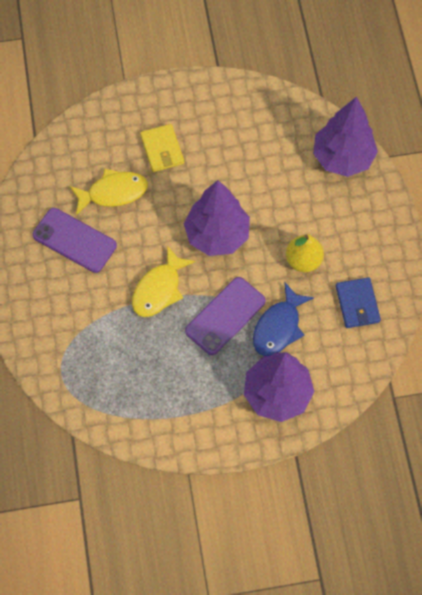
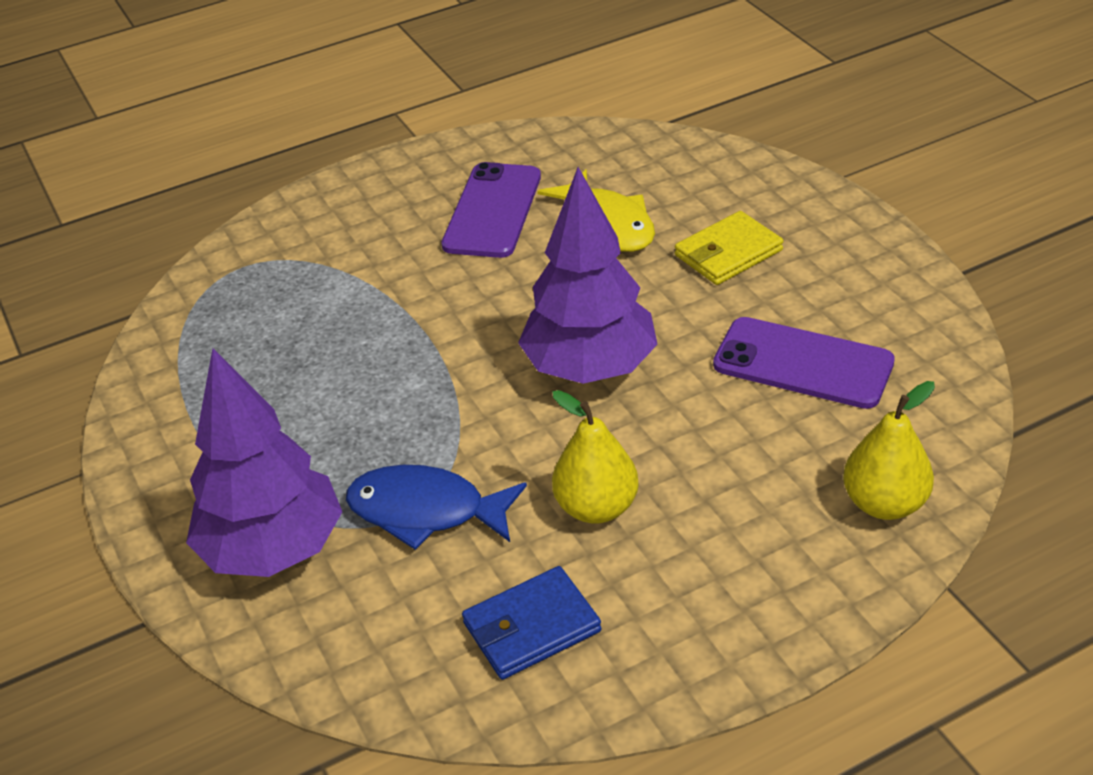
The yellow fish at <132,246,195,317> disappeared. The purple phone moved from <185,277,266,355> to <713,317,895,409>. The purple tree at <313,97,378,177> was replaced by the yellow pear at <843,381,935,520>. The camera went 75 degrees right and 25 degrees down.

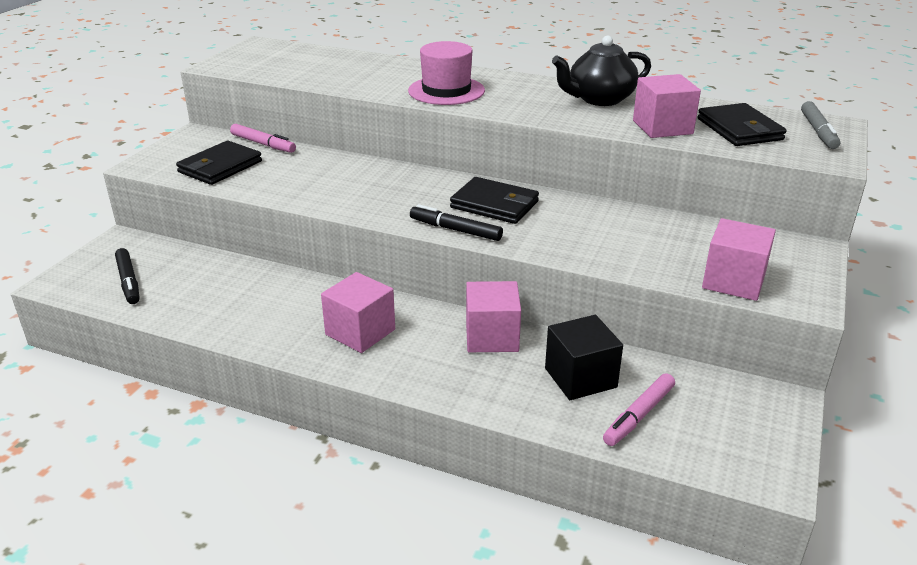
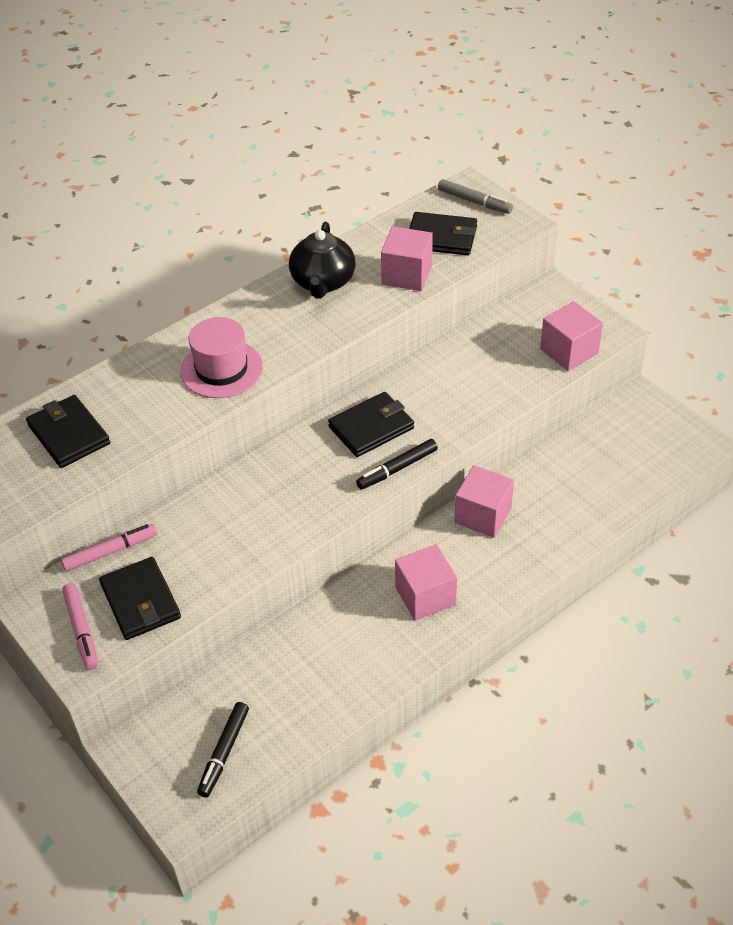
The black cube at <545,315,623,400> disappeared. The black wallet at <26,395,110,468> appeared. The pink marker moved from <603,373,675,446> to <62,583,98,670>. The black marker at <115,248,140,304> turned 105 degrees clockwise. The camera went 60 degrees left and 15 degrees up.

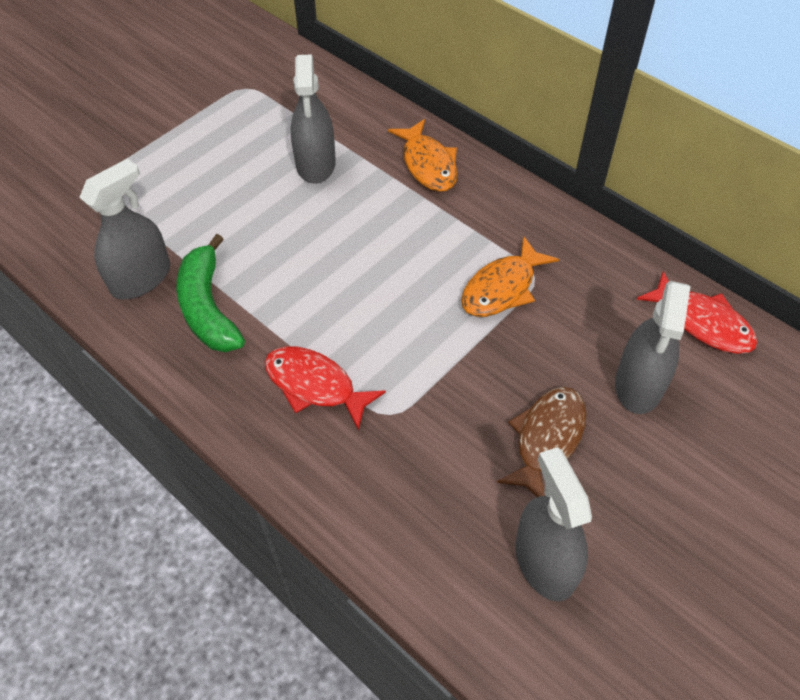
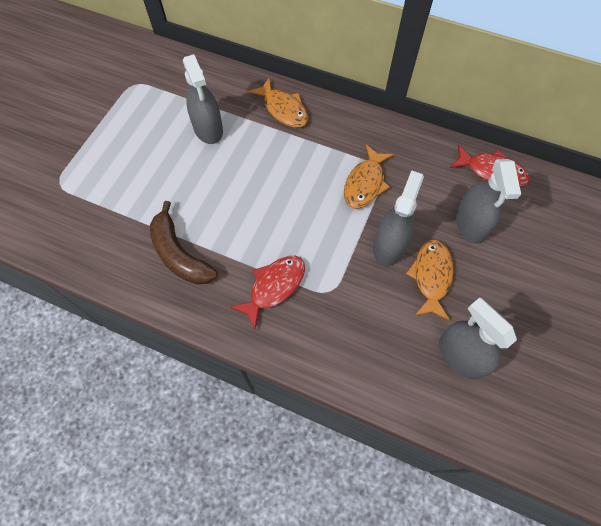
The grey spray bottle moved from <79,158,170,299> to <373,170,424,266>. The green banana at <177,234,245,352> became the brown banana at <150,201,218,284>. The brown fish at <496,387,587,497> became the orange fish at <406,239,454,321>. The red fish at <265,346,386,431> turned 120 degrees clockwise. The camera went 20 degrees left and 10 degrees up.

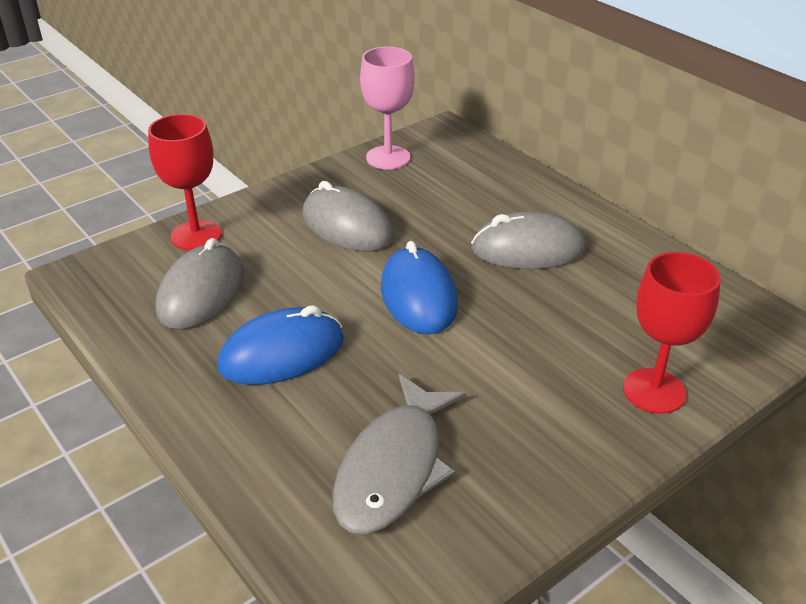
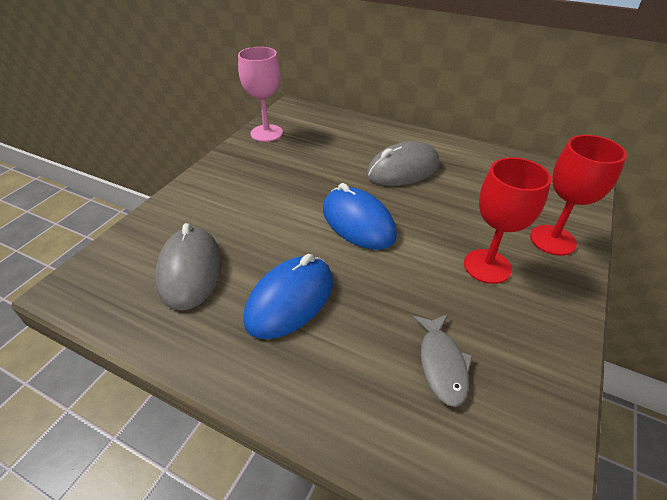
The grey mouse at <302,181,393,252> disappeared. The red goblet moved from <148,114,222,250> to <464,157,551,284>. The grey fish at <332,374,466,534> changed to 0.59 times the size. The camera went 25 degrees left and 5 degrees up.

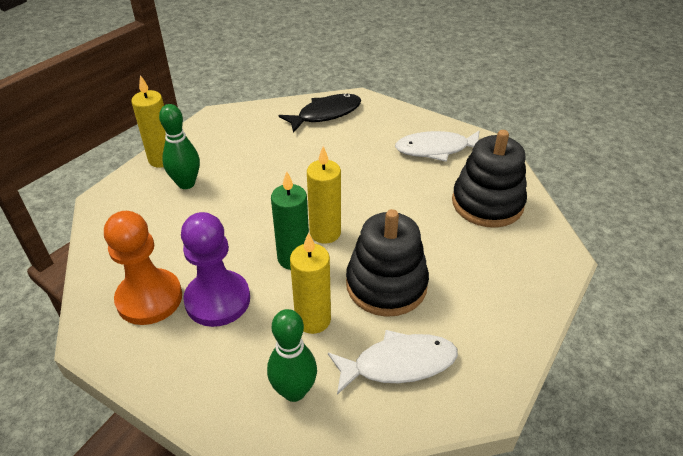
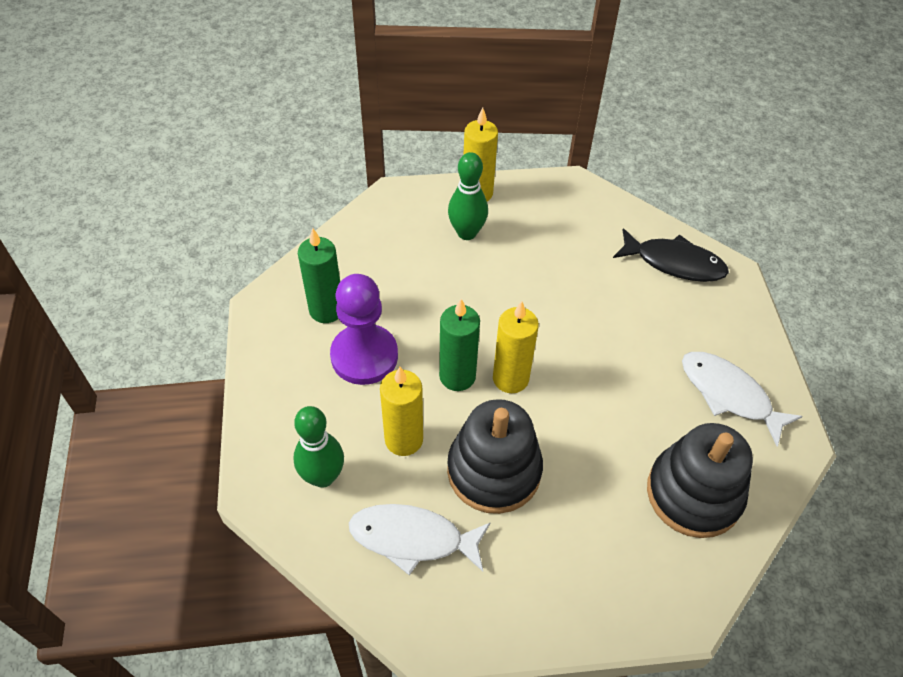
The orange pawn at <104,211,182,325> was replaced by the green candle at <298,228,340,323>. The white fish at <328,330,458,395> turned 150 degrees clockwise. The camera went 50 degrees right and 10 degrees up.

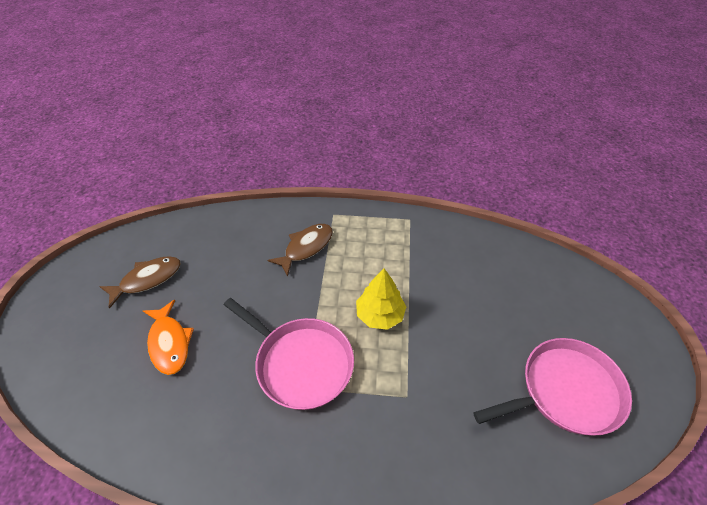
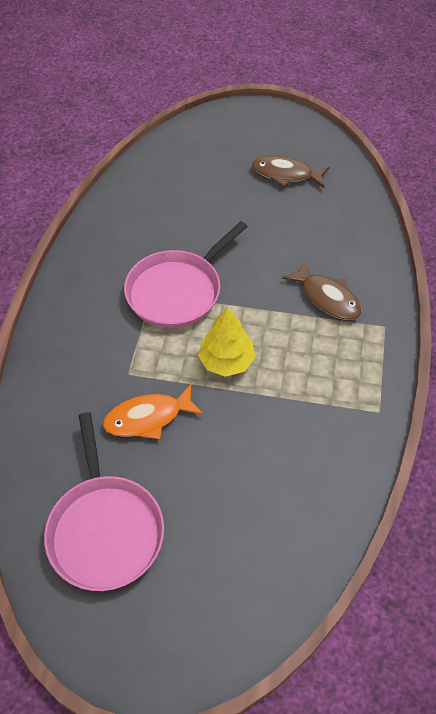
The orange fish moved from <143,300,194,375> to <103,384,203,439>. The brown fish at <99,256,181,309> turned 135 degrees clockwise. The camera went 95 degrees right and 5 degrees up.

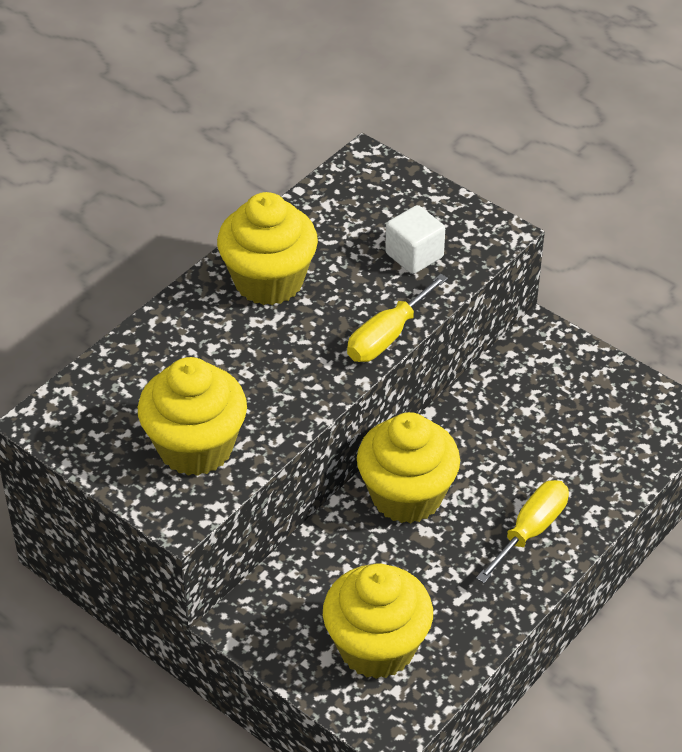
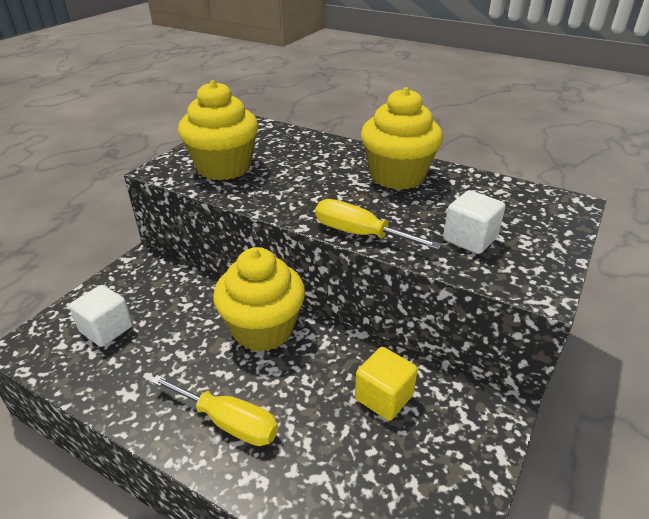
The yellow cube at <355,347,418,421> appeared. The yellow cupcake at <323,563,433,679> was replaced by the white cube at <69,285,133,347>. The camera went 80 degrees right and 10 degrees down.

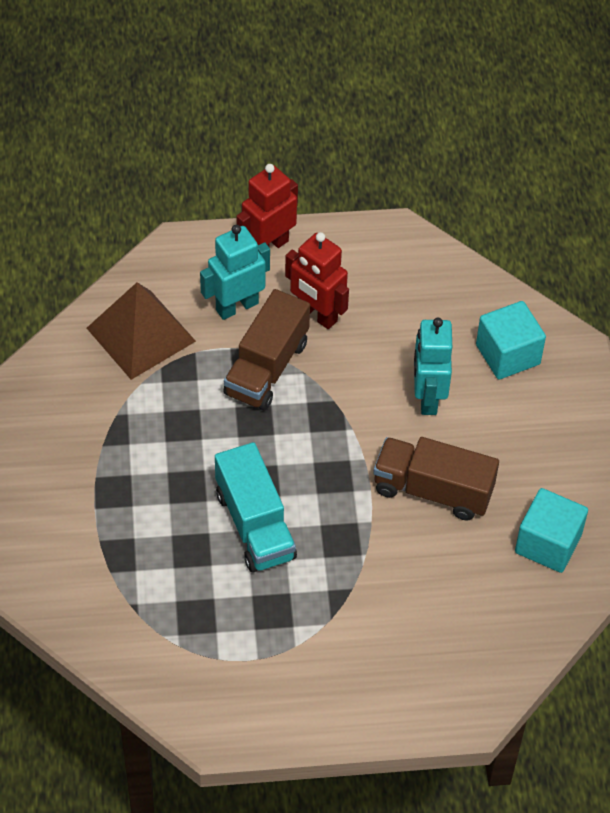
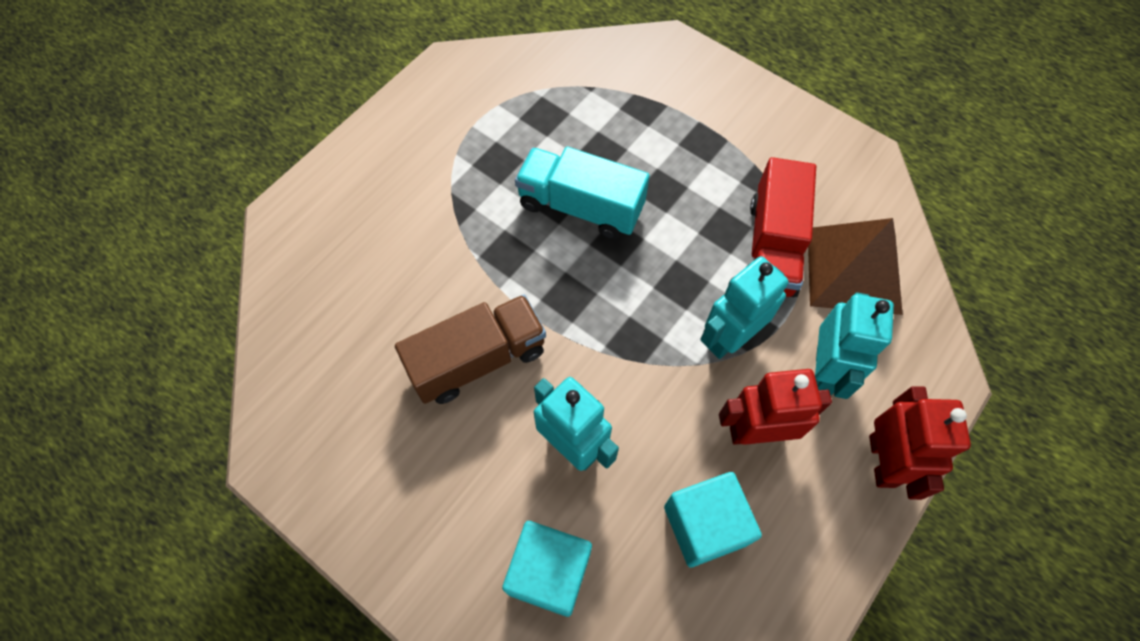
The red truck at <750,157,816,297> appeared. The turquoise cube moved from <515,488,588,573> to <664,472,762,567>. The brown truck at <223,289,310,410> was replaced by the turquoise robot at <700,256,789,359>. The camera went 135 degrees right and 10 degrees up.

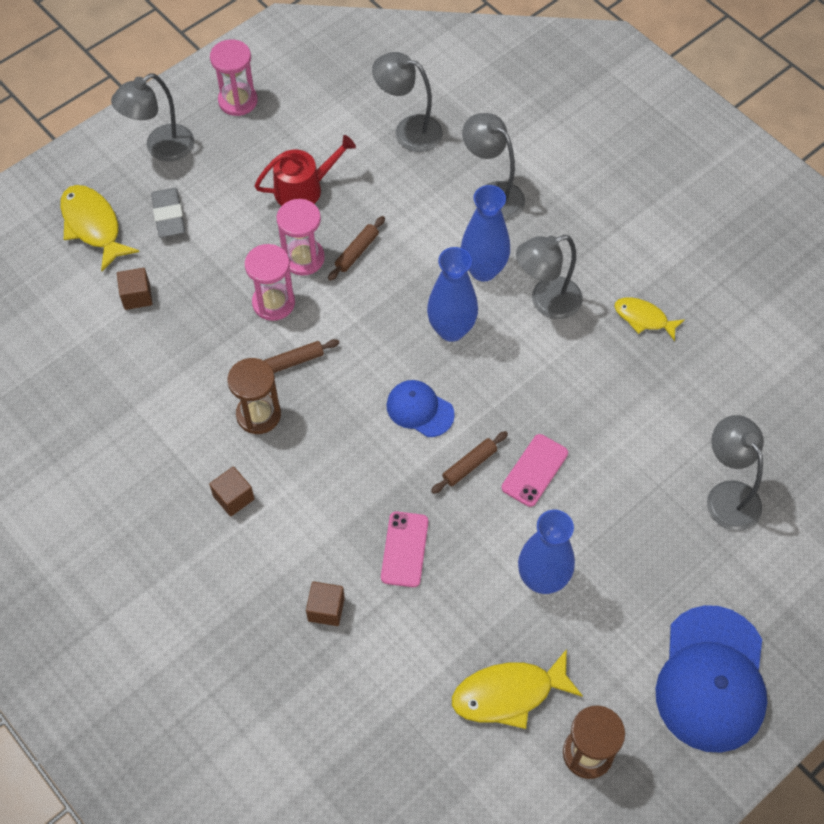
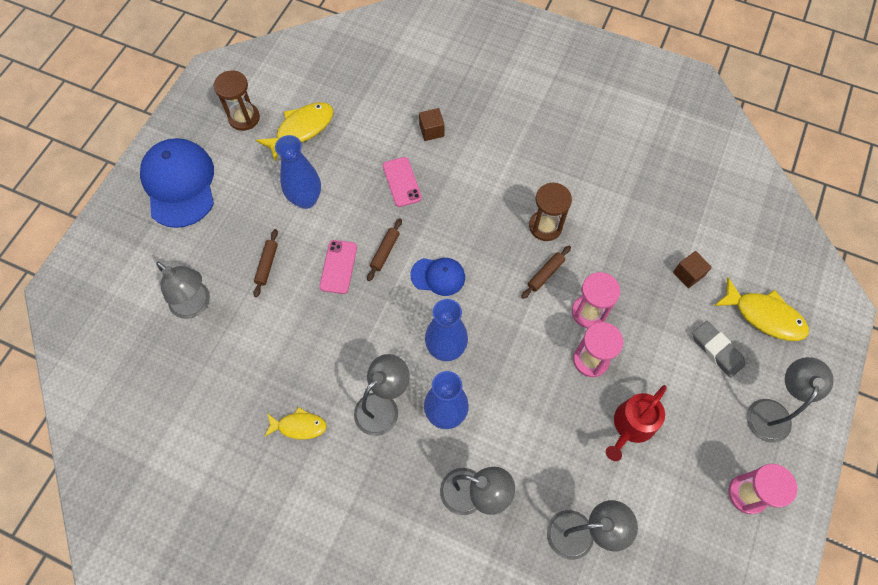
The brown cube at <209,466,255,517> disappeared. The brown rolling pin moved from <328,216,385,281> to <254,229,278,297>. The camera went 155 degrees right and 5 degrees up.

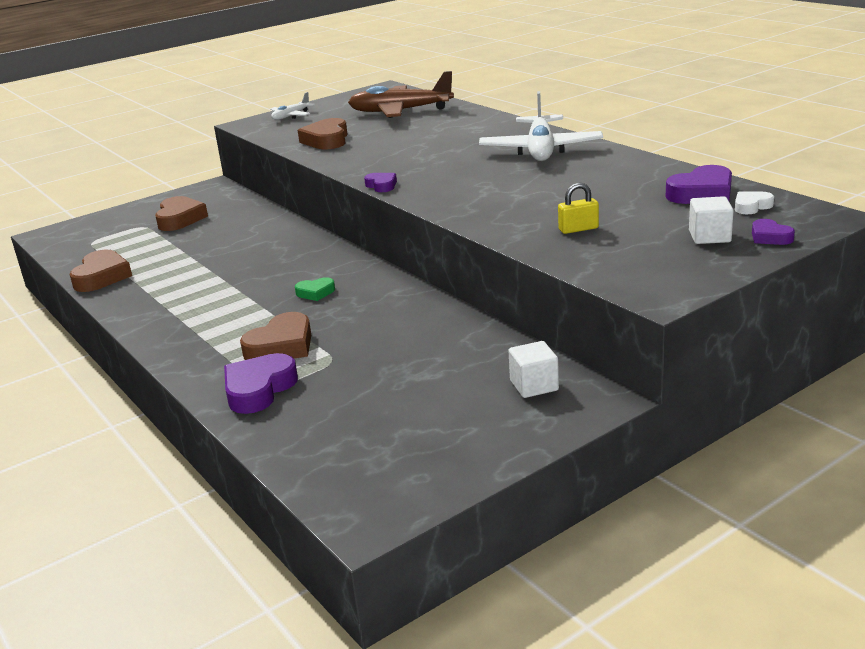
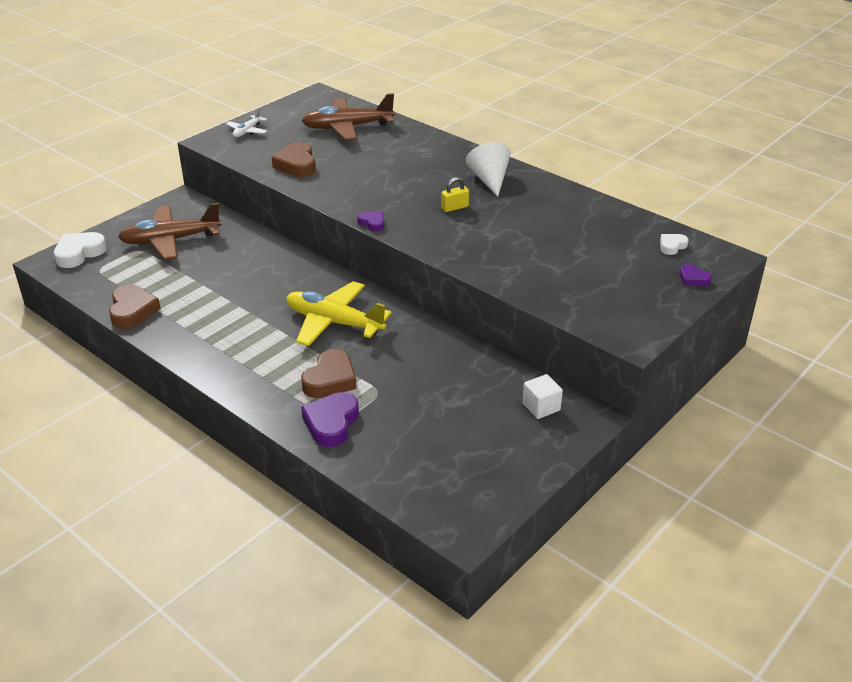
The purple heart at <666,165,732,204> disappeared. The white cube at <689,196,734,244> disappeared. The white heart at <54,232,107,268> appeared. The yellow padlock moved from <558,183,599,234> to <441,177,469,212>. The brown heart at <155,196,208,231> was replaced by the brown plane at <118,203,222,260>. The green heart at <295,277,335,301> was replaced by the yellow plane at <286,281,392,346>. The white plane at <479,91,603,161> was replaced by the white cone at <466,142,511,197>. The camera went 15 degrees left and 10 degrees up.

